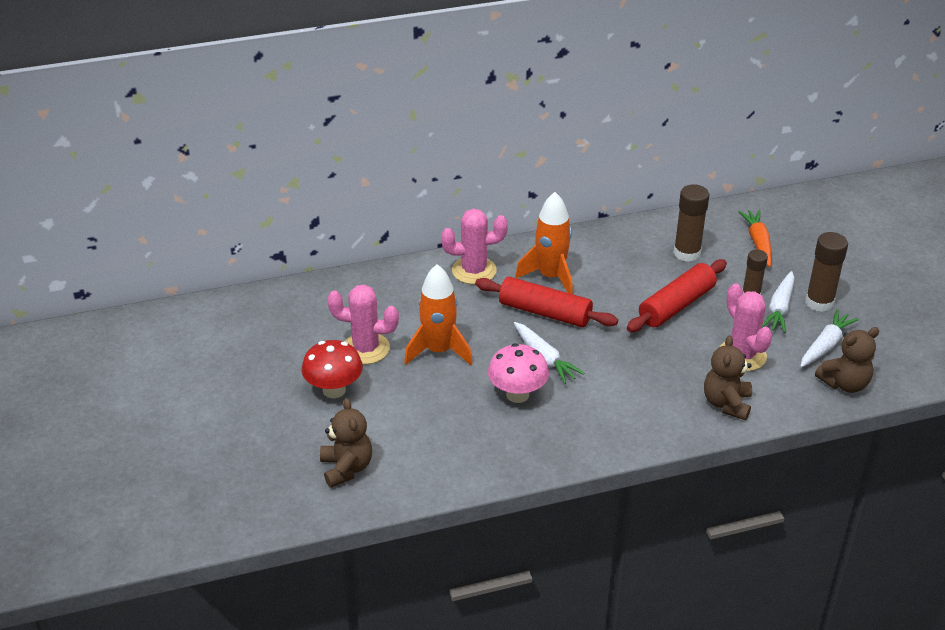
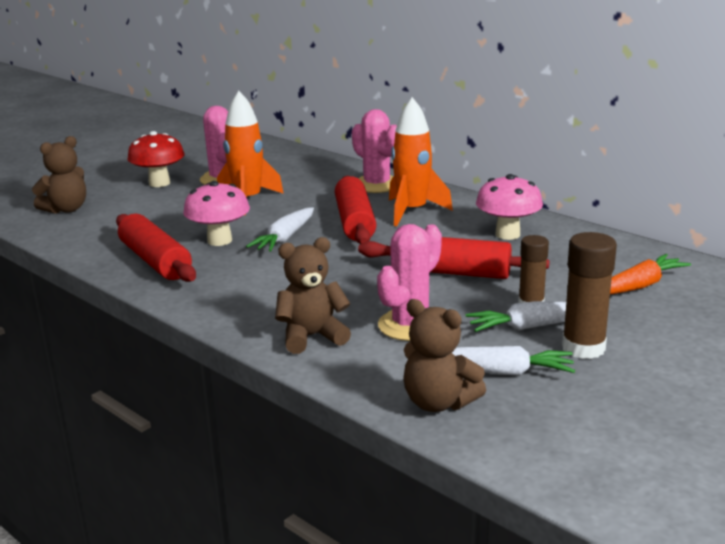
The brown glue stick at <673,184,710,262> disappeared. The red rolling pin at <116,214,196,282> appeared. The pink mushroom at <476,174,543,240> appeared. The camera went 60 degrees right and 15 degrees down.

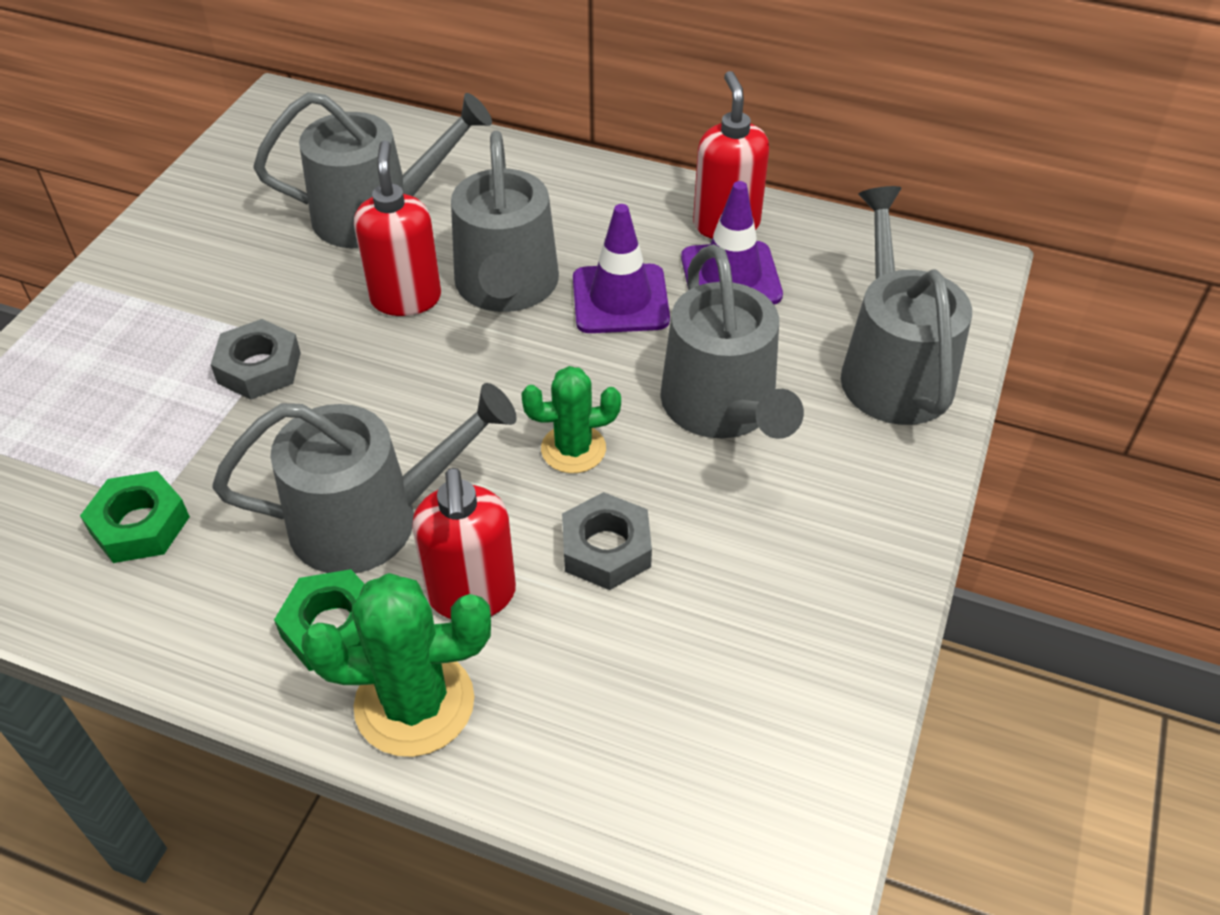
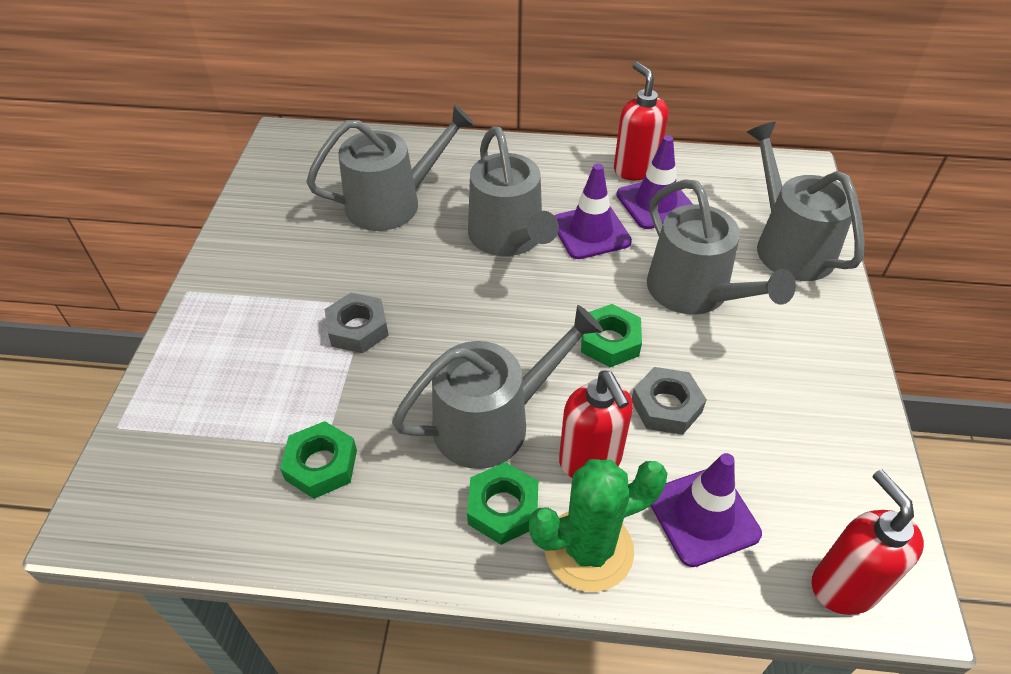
The purple traffic cone at <651,453,762,567> appeared. The red soap dispenser moved from <354,140,441,316> to <812,470,924,615>. The green cactus at <521,366,621,473> was replaced by the green nut at <581,304,642,367>. The camera went 15 degrees left and 0 degrees up.

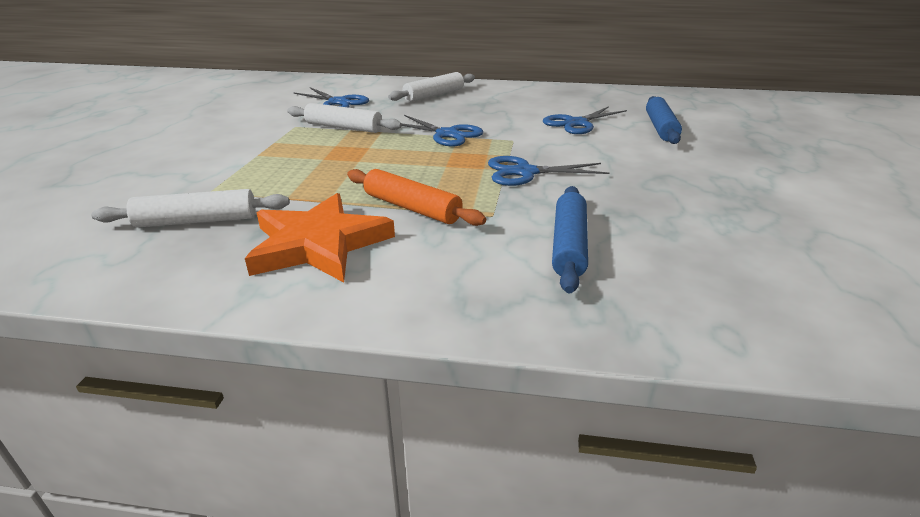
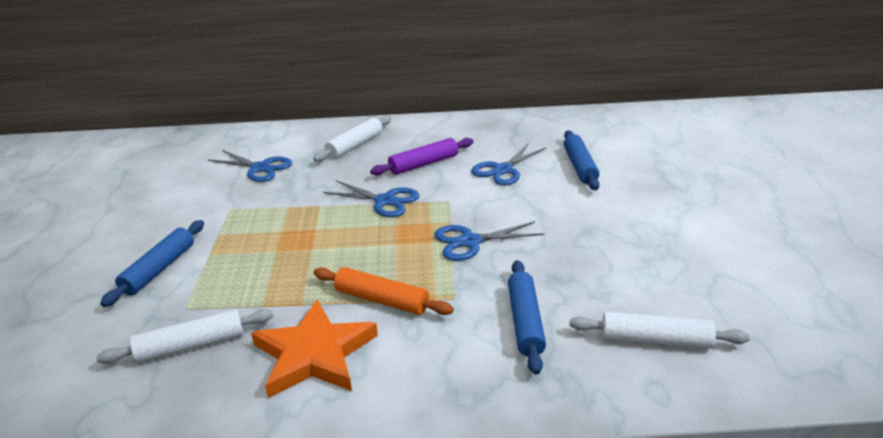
The blue rolling pin at <100,220,204,307> appeared. The purple rolling pin at <370,138,473,175> appeared. The white rolling pin moved from <287,103,402,133> to <569,312,750,349>. The camera went 10 degrees left and 0 degrees up.

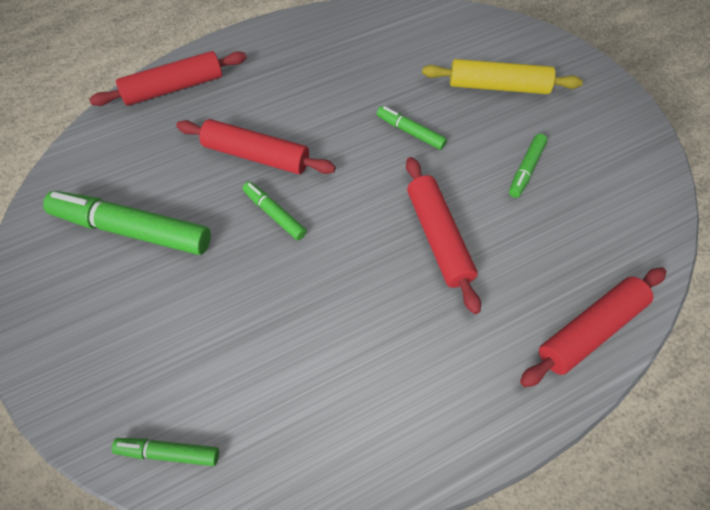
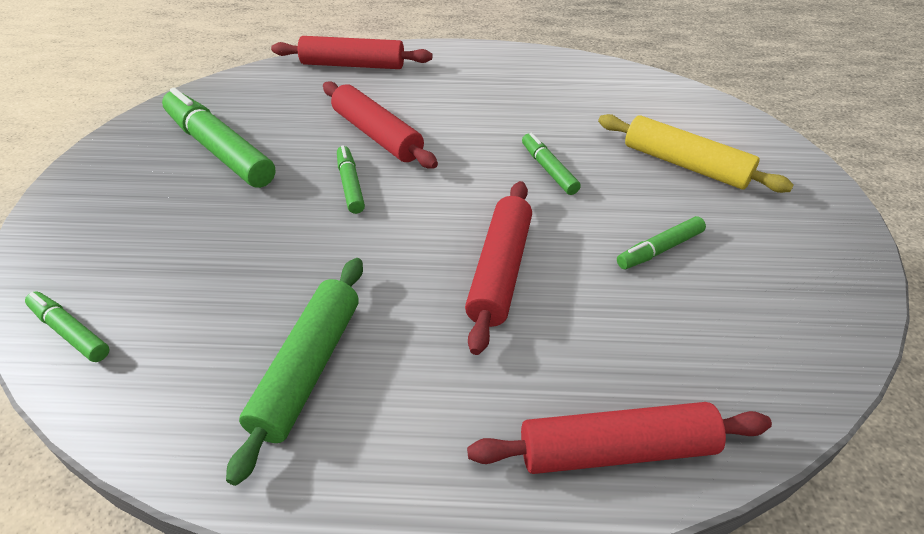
The green rolling pin at <226,258,363,486> appeared. The camera went 30 degrees right and 15 degrees down.

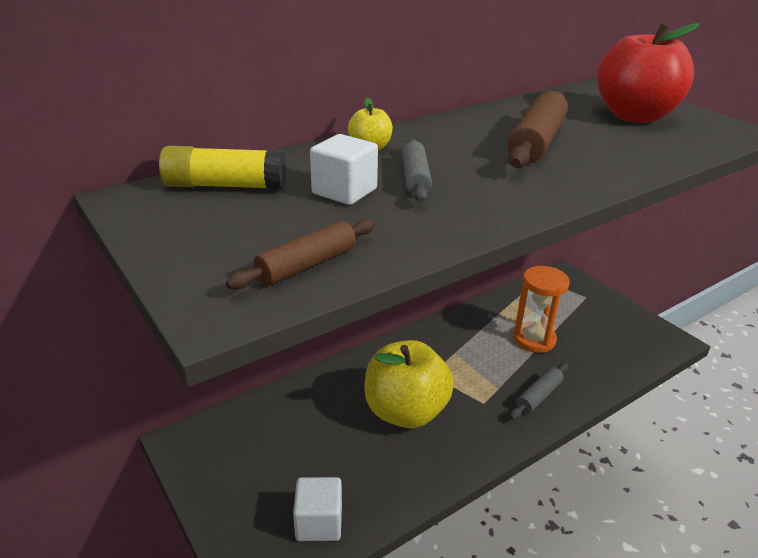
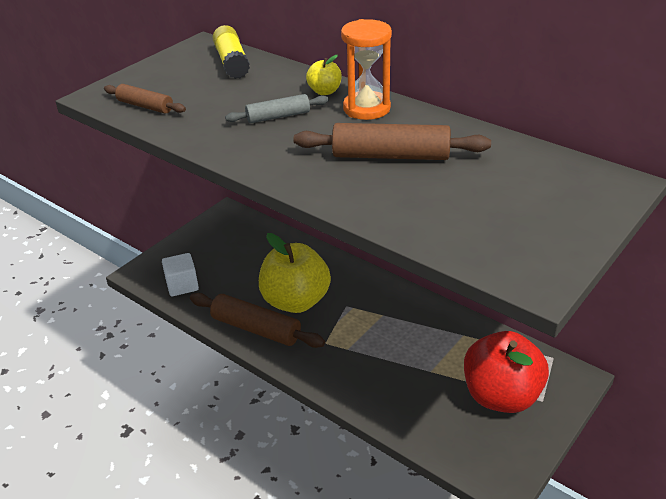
The white cube at <310,134,378,205> disappeared. The grey rolling pin at <510,363,568,420> disappeared. The brown rolling pin at <190,293,325,348> appeared. The orange hourglass moved from <513,266,569,353> to <341,19,392,120>. The red apple moved from <597,23,700,123> to <464,331,549,413>. The camera went 75 degrees right and 5 degrees up.

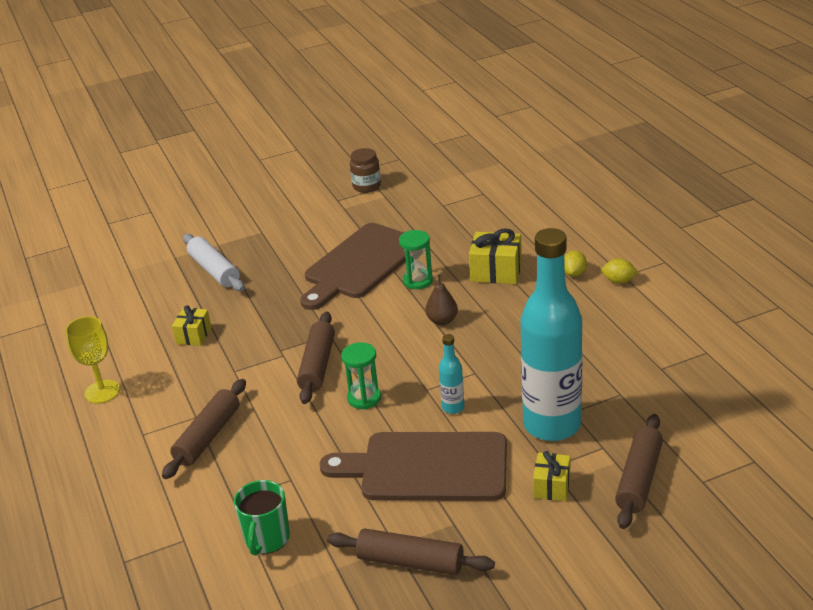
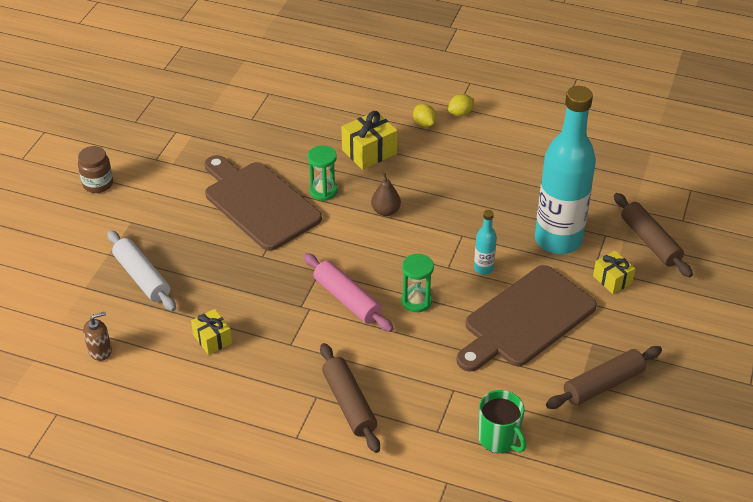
The yellow goblet at <66,316,120,403> disappeared. The brown soap dispenser at <83,312,112,361> appeared. The brown jar moved from <350,148,381,193> to <78,146,113,193>. The brown rolling pin at <297,312,335,404> became the pink rolling pin at <304,253,394,332>. The white rolling pin at <183,234,244,291> turned 45 degrees clockwise. The brown cutting board at <300,223,406,310> turned 150 degrees clockwise. The camera went 50 degrees left and 10 degrees up.

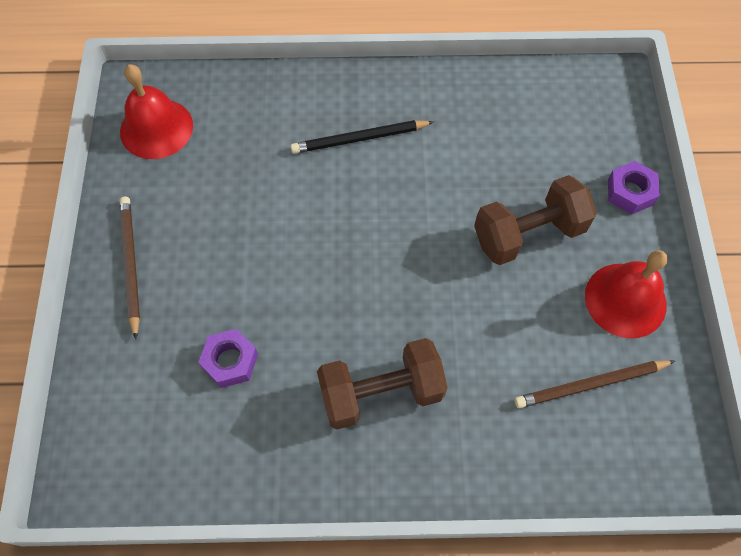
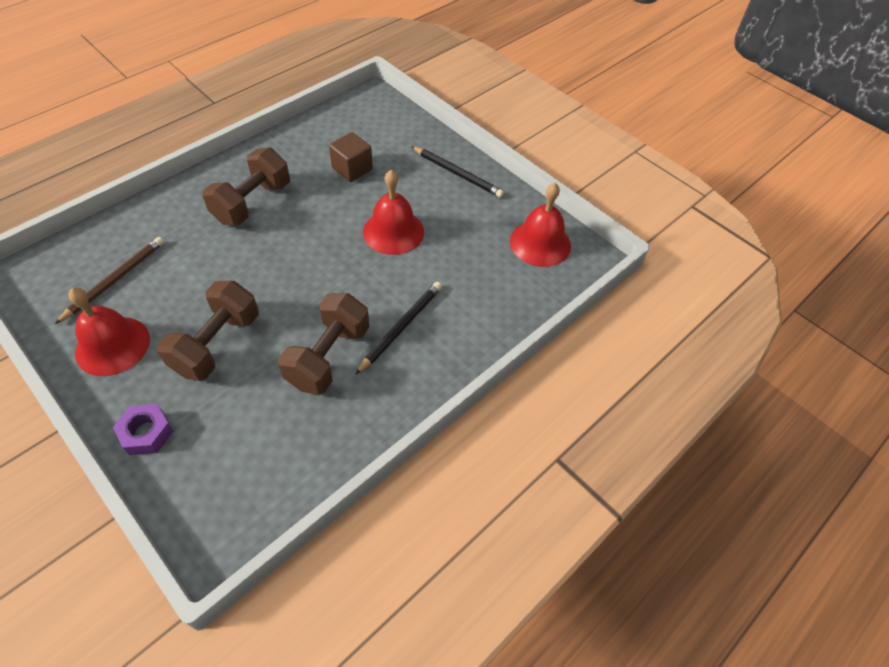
The brown dumbbell at <278,293,370,394> appeared. The red bell at <363,170,424,255> appeared. The purple nut at <198,329,258,388> was replaced by the brown cube at <329,132,373,182>. The brown pencil at <120,197,140,340> became the black pencil at <411,146,504,198>. The camera went 135 degrees right and 10 degrees down.

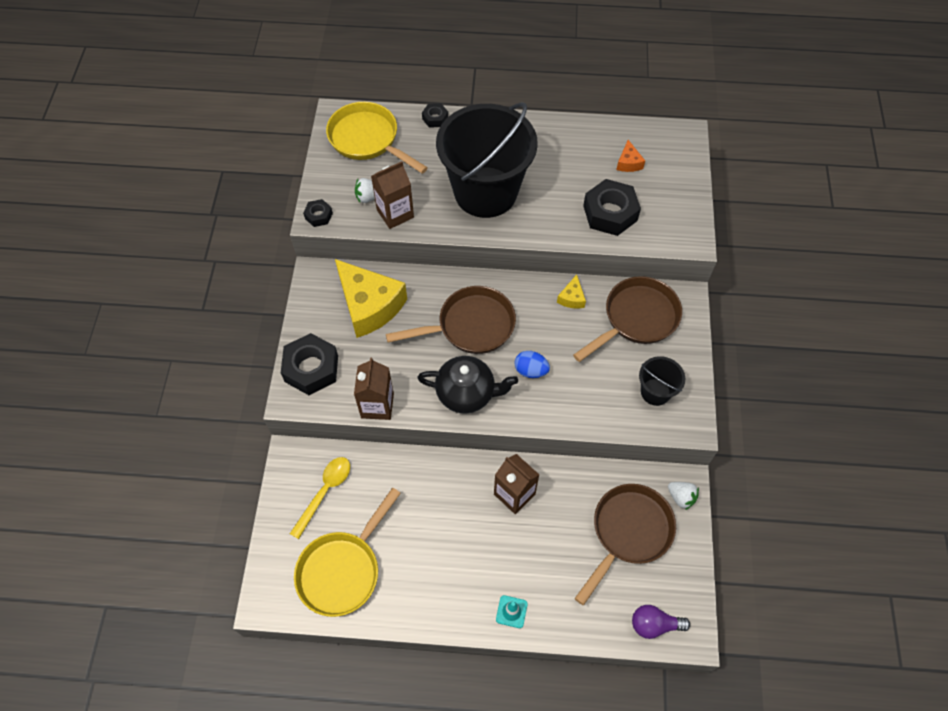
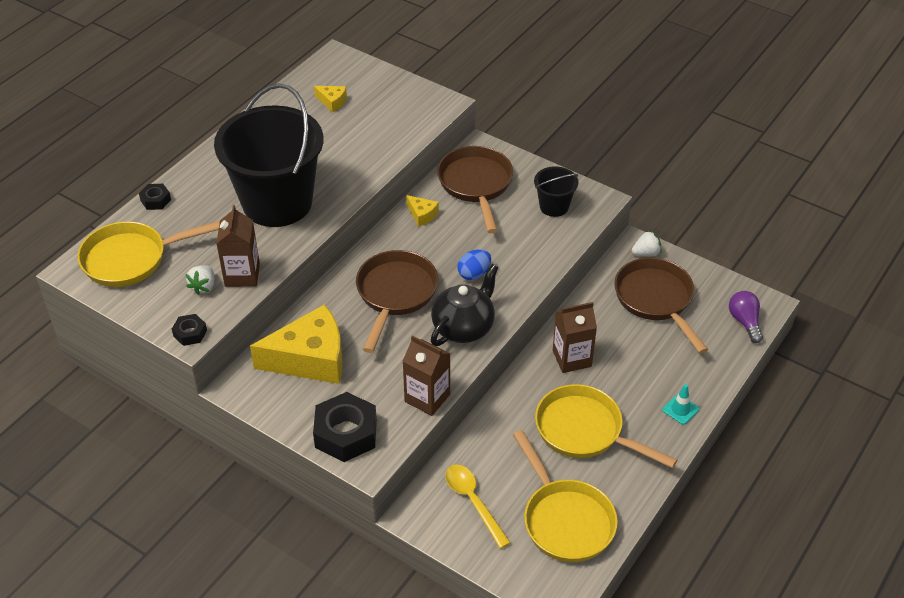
The black nut at <583,179,641,236> disappeared. The yellow pan at <535,384,677,468> appeared. The orange cheese at <616,140,645,172> became the yellow cheese at <314,86,347,112>. The purple light bulb at <632,605,690,639> turned 135 degrees clockwise. The camera went 60 degrees left and 15 degrees down.

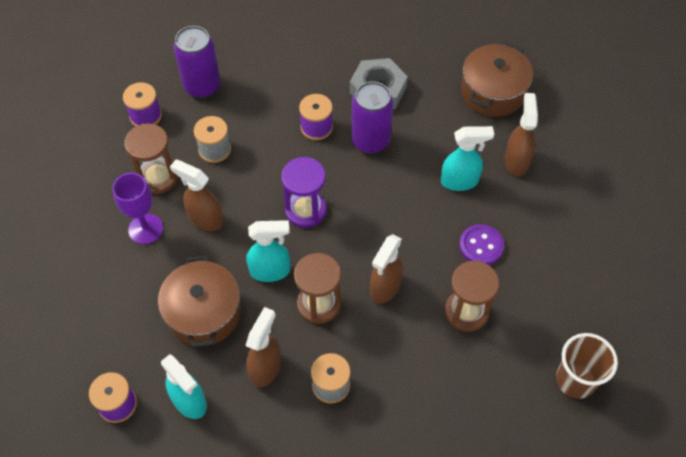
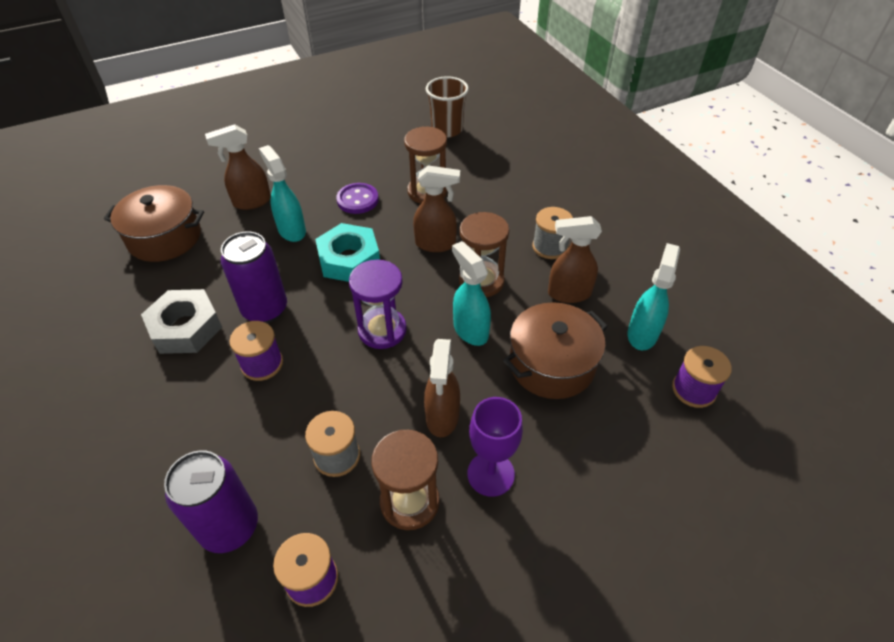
The turquoise nut at <315,223,380,282> appeared. The camera went 115 degrees left and 10 degrees down.

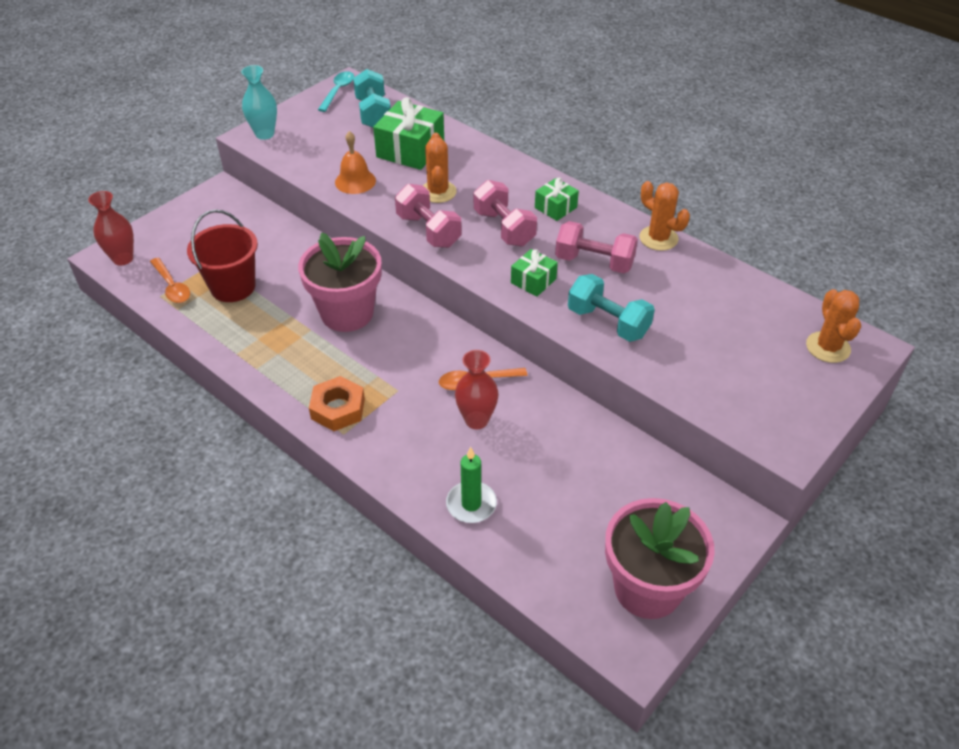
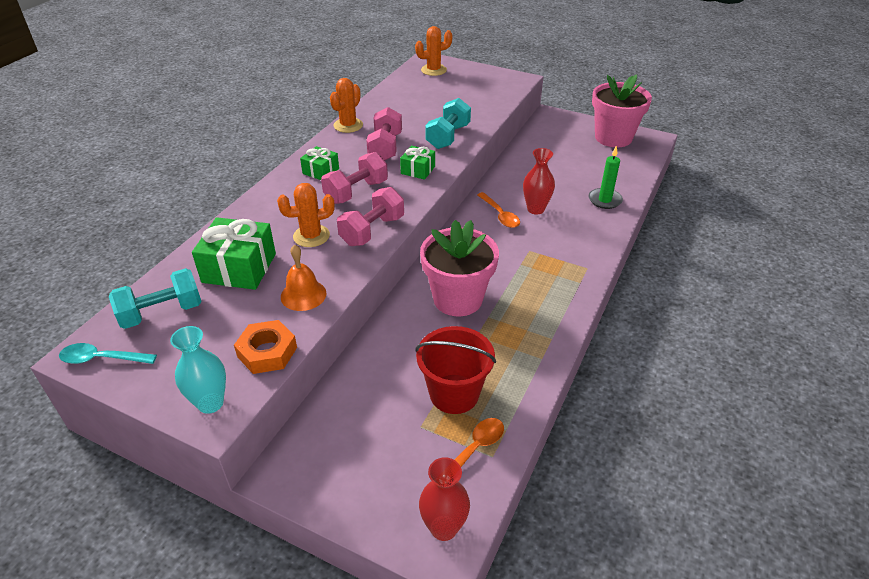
The orange nut moved from <309,376,365,431> to <234,320,297,374>. The camera went 105 degrees left and 5 degrees down.

